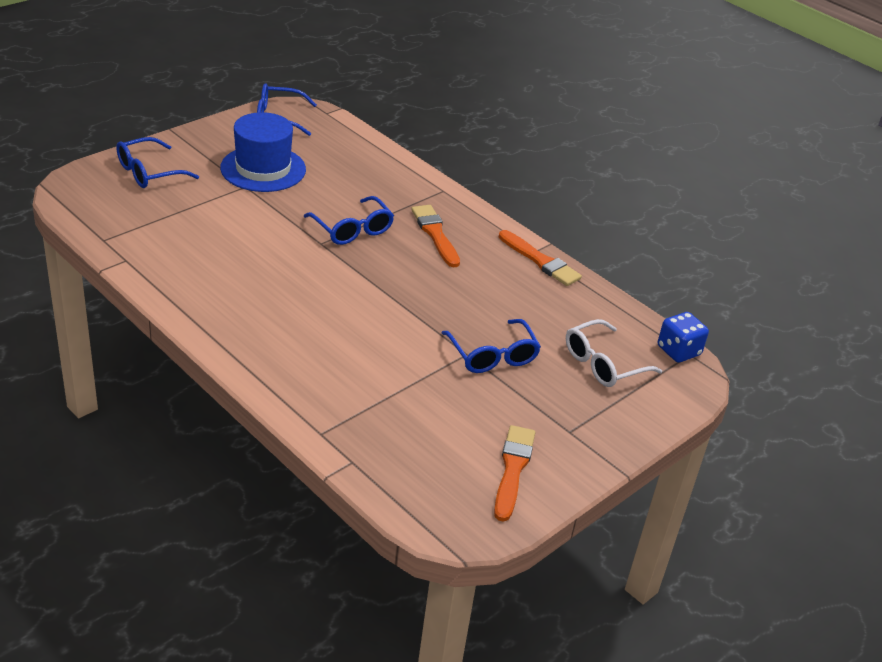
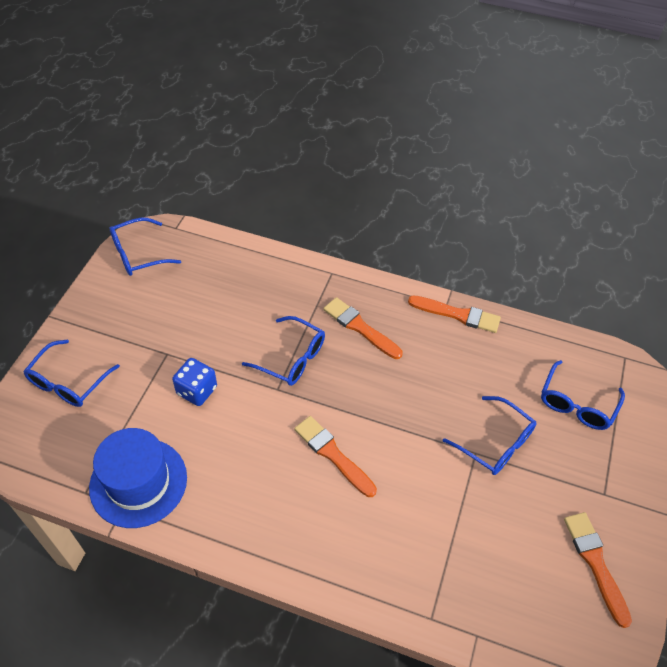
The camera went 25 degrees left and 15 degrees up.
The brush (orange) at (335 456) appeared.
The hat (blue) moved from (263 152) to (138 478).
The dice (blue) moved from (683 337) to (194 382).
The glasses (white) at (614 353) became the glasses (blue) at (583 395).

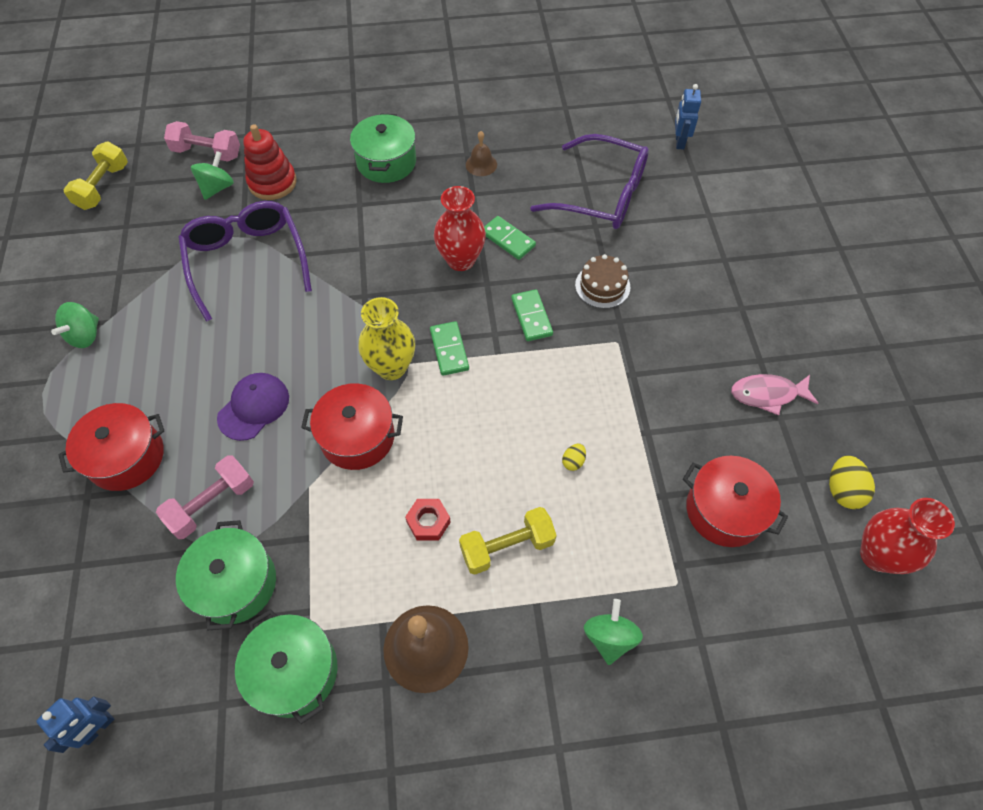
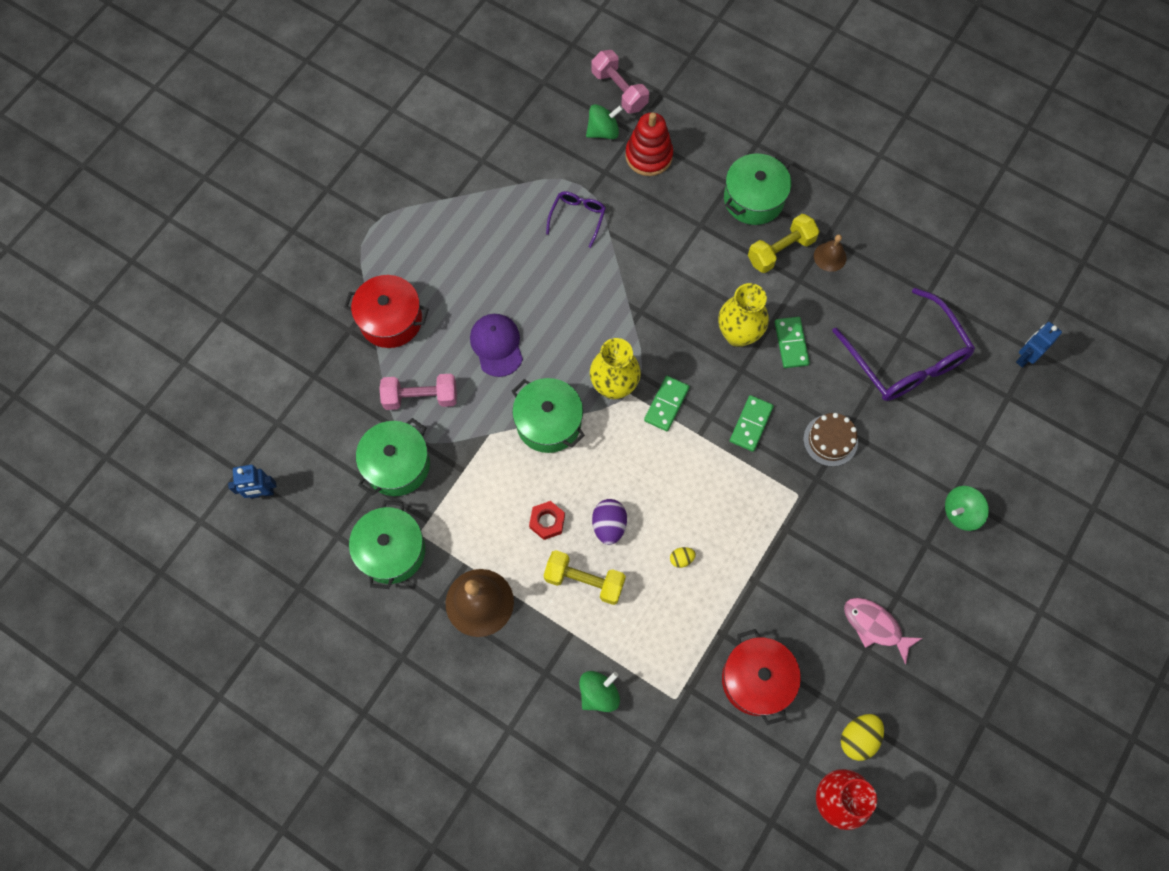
The camera went 40 degrees right and 10 degrees up.
The egg (purple) at (609 522) appeared.
The spinning top (green) moved from (75 325) to (967 508).
The dumbbell (yellow) moved from (95 176) to (784 243).
The pot (red) at (352 426) became the pot (green) at (548 415).
The vase (red) at (460 228) became the vase (yellow) at (743 315).
The cap (purple) at (253 407) turned 90 degrees counterclockwise.
The glasses (purple) at (245 261) changed to 0.49 times the size.

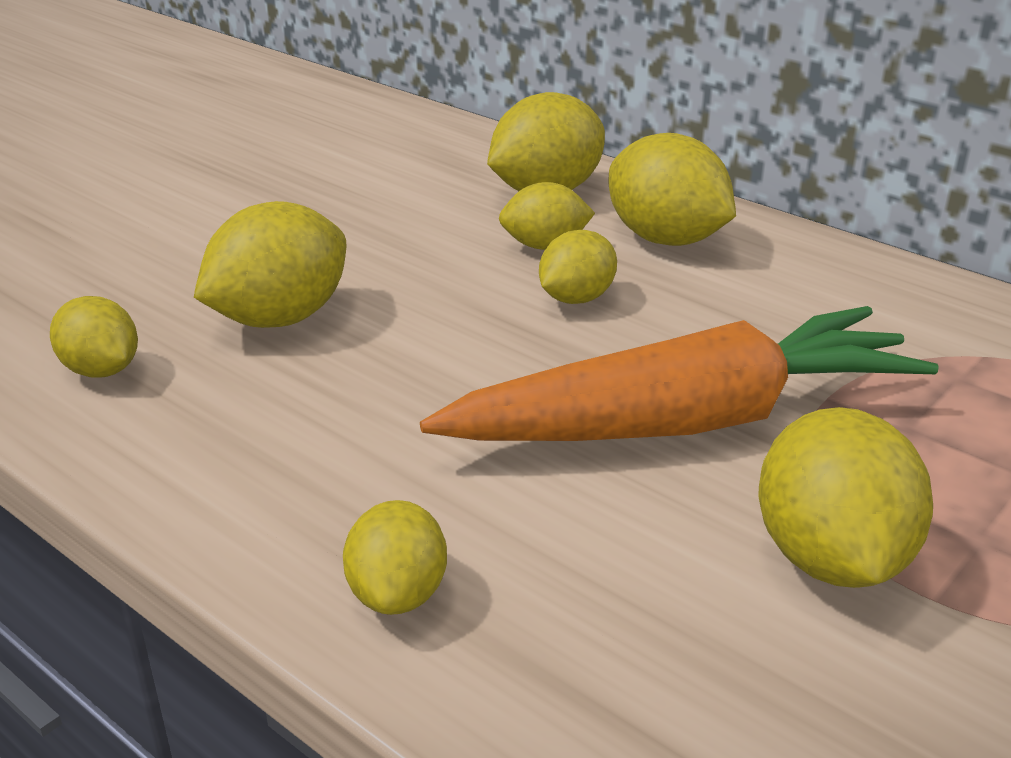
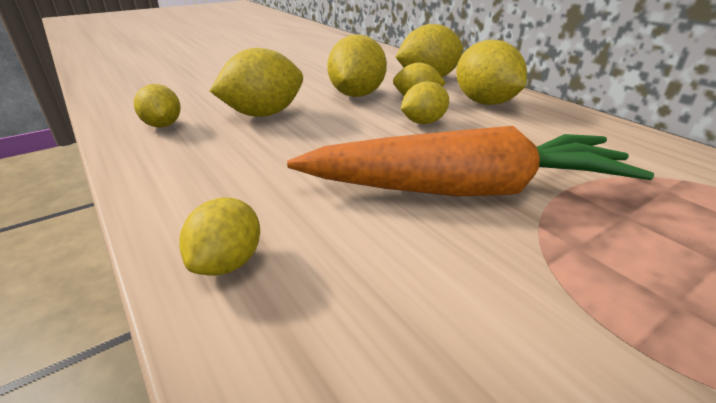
The camera went 15 degrees right and 0 degrees up.
The lemon (yellow) moved from (845 497) to (357 65).

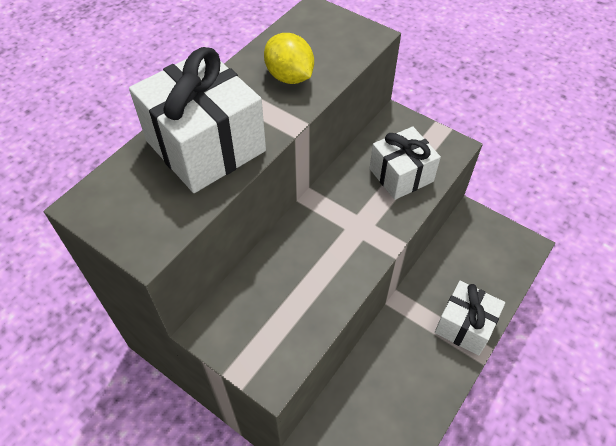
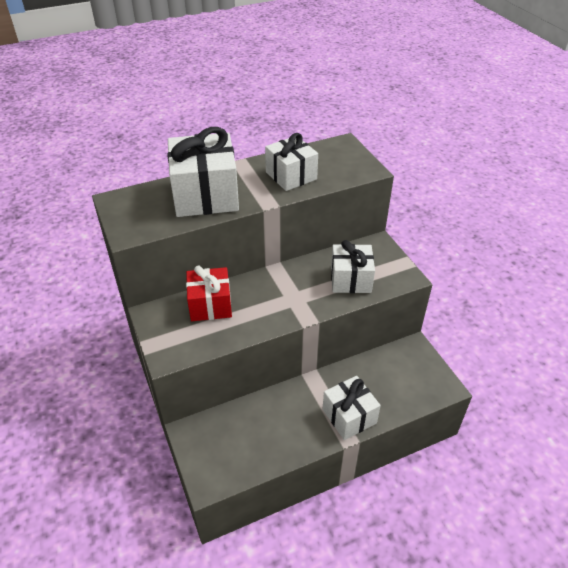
The camera went 30 degrees right and 10 degrees down.
The gift (red) at (209 293) appeared.
The lemon (yellow) at (289 58) was replaced by the gift (white) at (291 162).

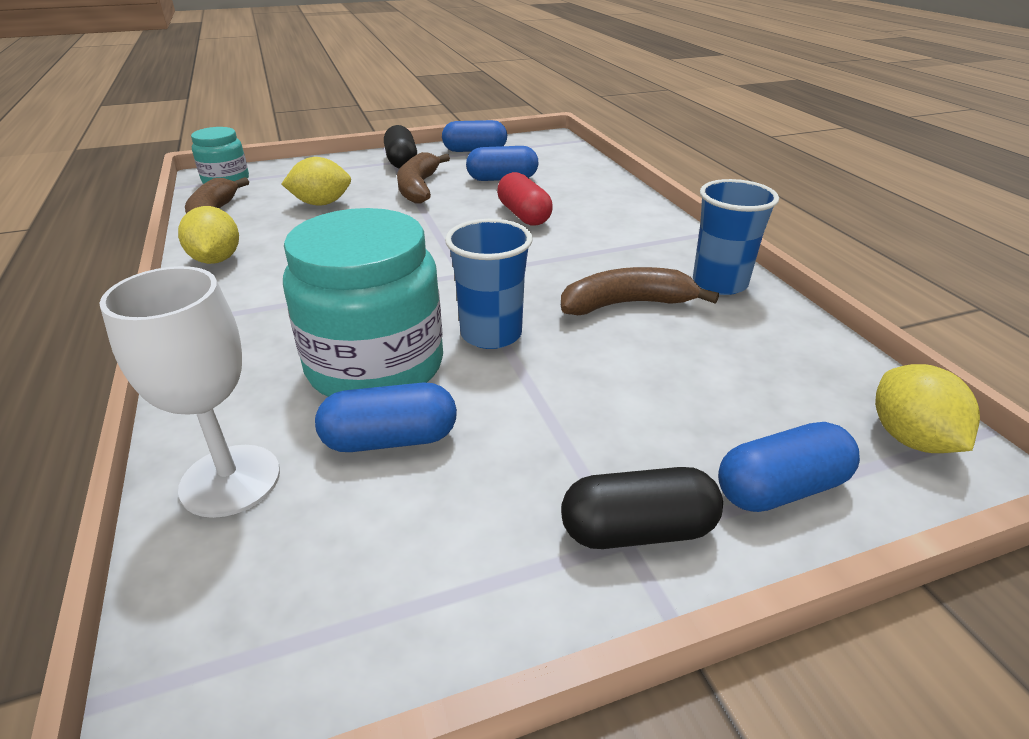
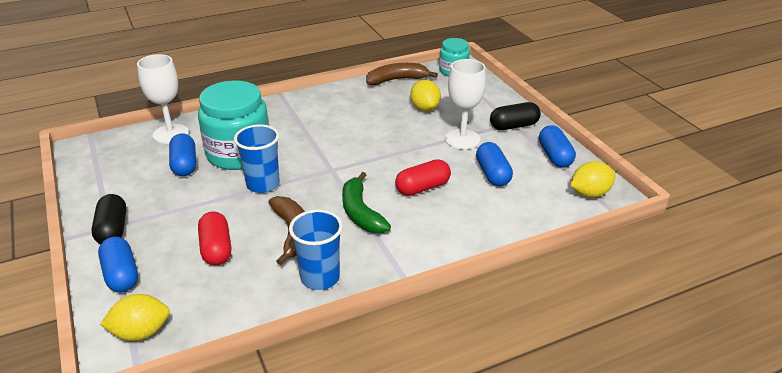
The camera went 85 degrees right and 0 degrees up.
The capsule (red) at (214 238) appeared.
The banana (green) at (366 202) appeared.
The lemon (yellow) moved from (208 235) to (593 179).
The banana (brown) at (423 178) was replaced by the goblet (white) at (465 104).

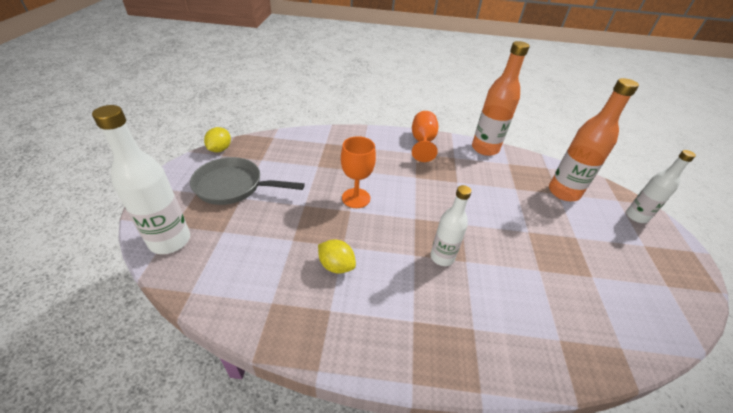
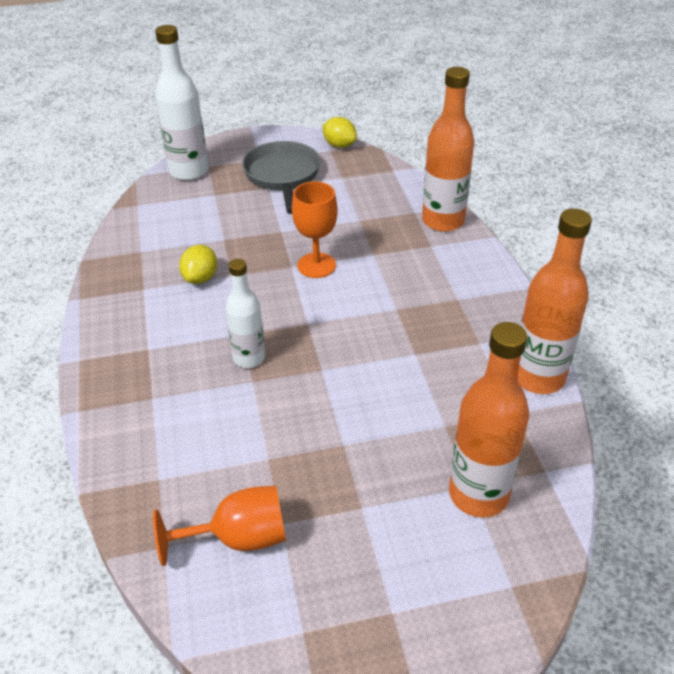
The camera went 75 degrees right and 0 degrees up.
The bottle (white) at (661 186) disappeared.
The bottle (orange) at (448 149) appeared.
The goblet (orange) moved from (425 136) to (219 526).
The lemon (yellow) at (217 139) turned 45 degrees clockwise.

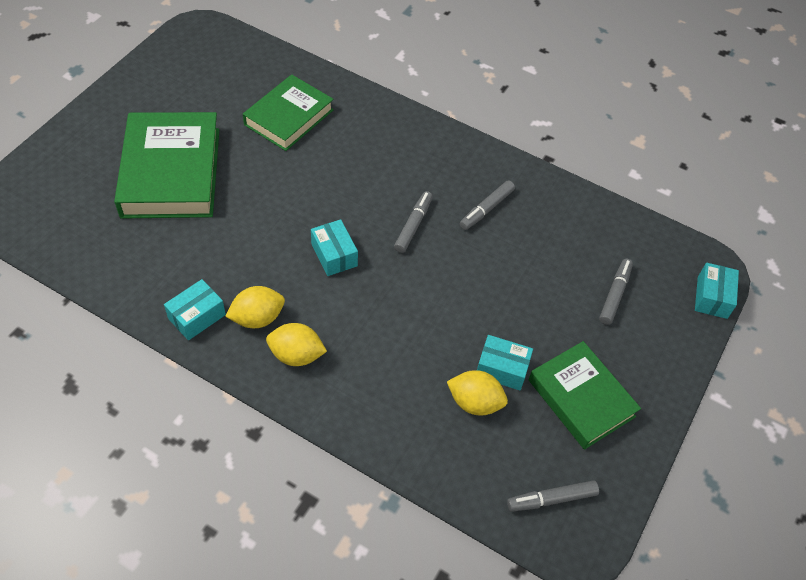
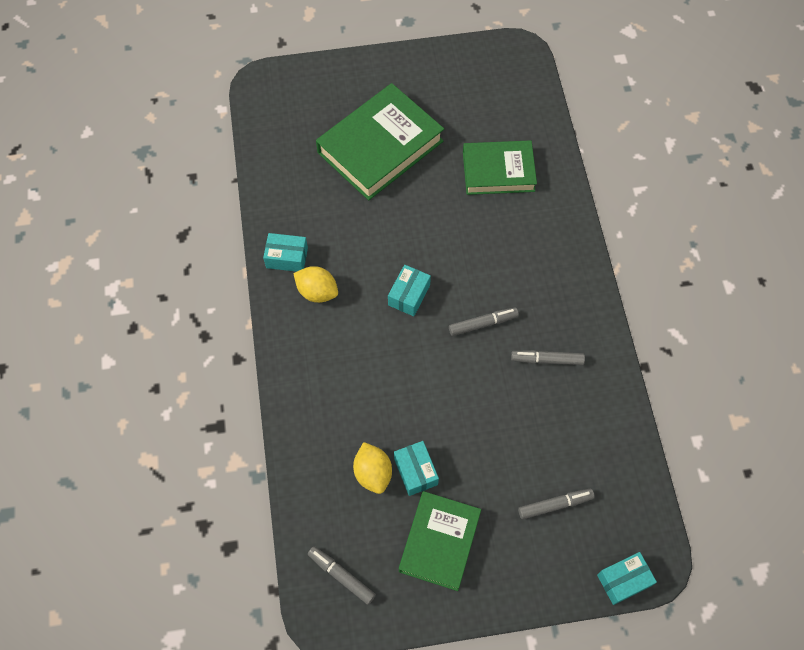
The camera went 55 degrees right and 10 degrees up.
The lemon (yellow) at (296 344) disappeared.

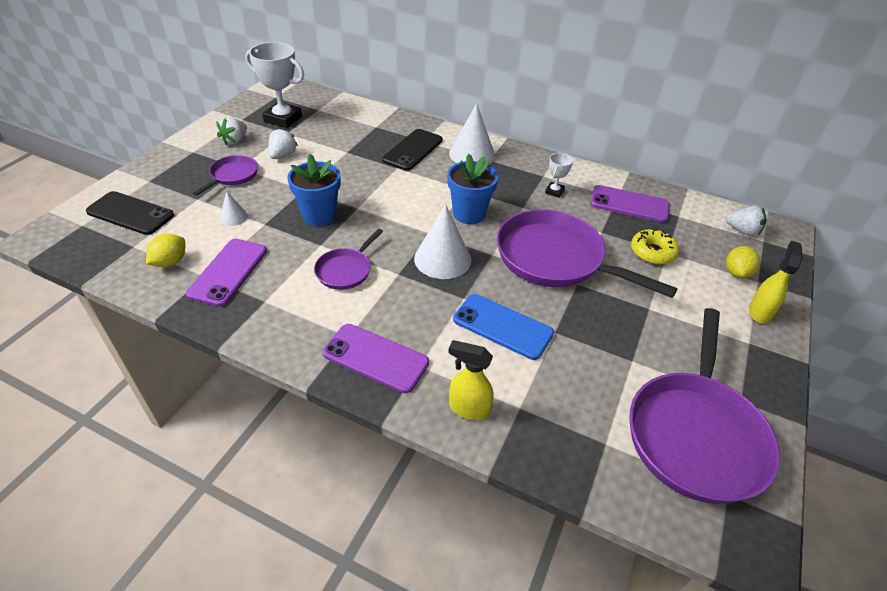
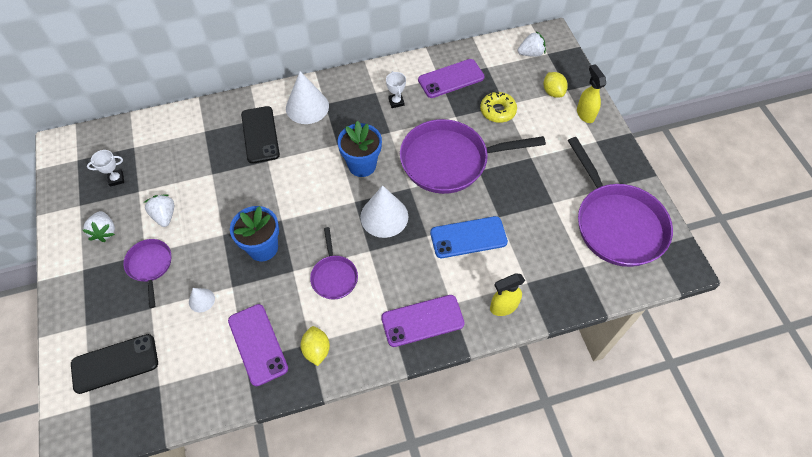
The camera went 40 degrees left and 15 degrees up.
The lemon (yellow) moved from (165 250) to (315 346).
The trophy (white) at (274 85) changed to 0.49 times the size.

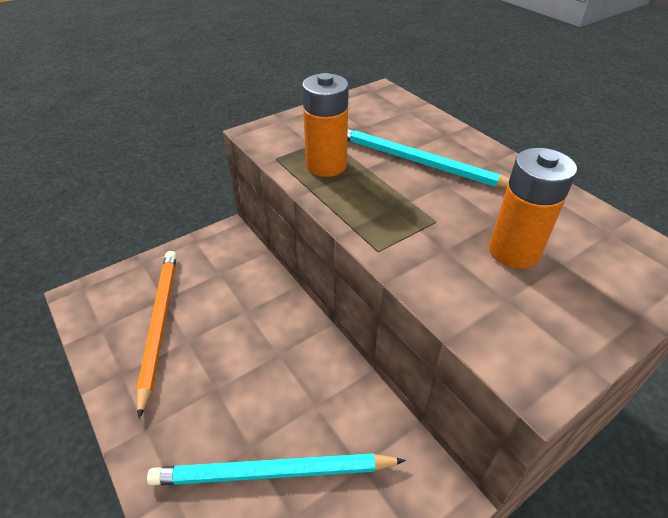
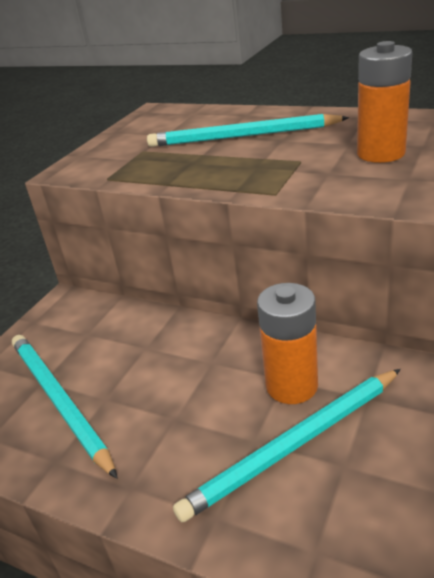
The camera went 25 degrees left and 10 degrees down.
The battery (orange) moved from (325 125) to (287 343).
The pencil (orange) at (156 334) became the pencil (turquoise) at (65 407).

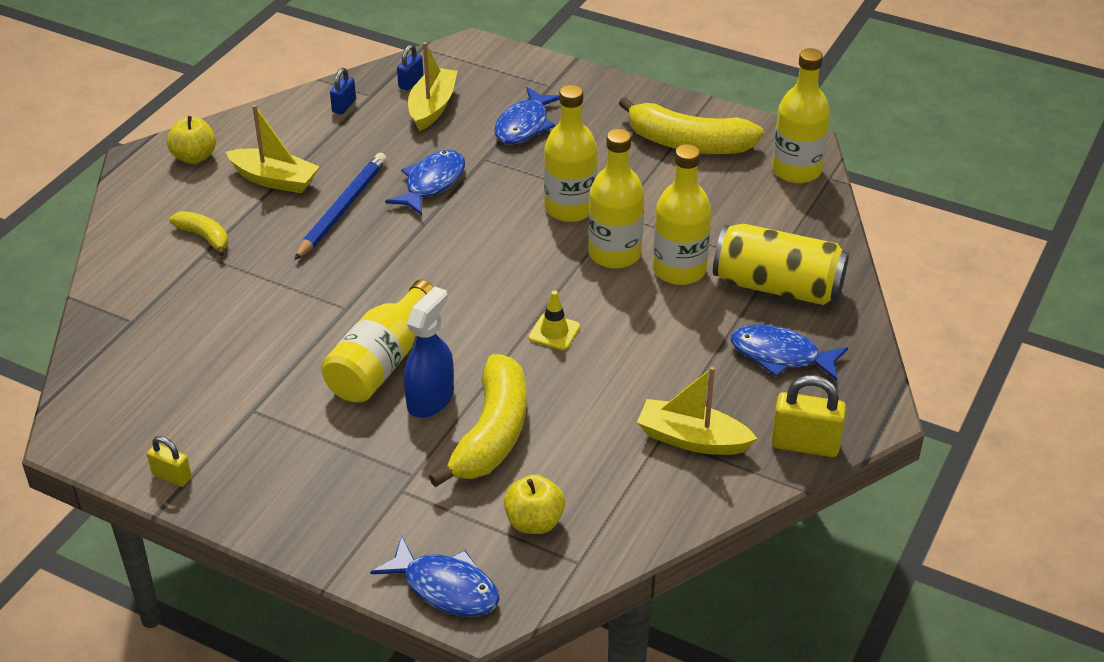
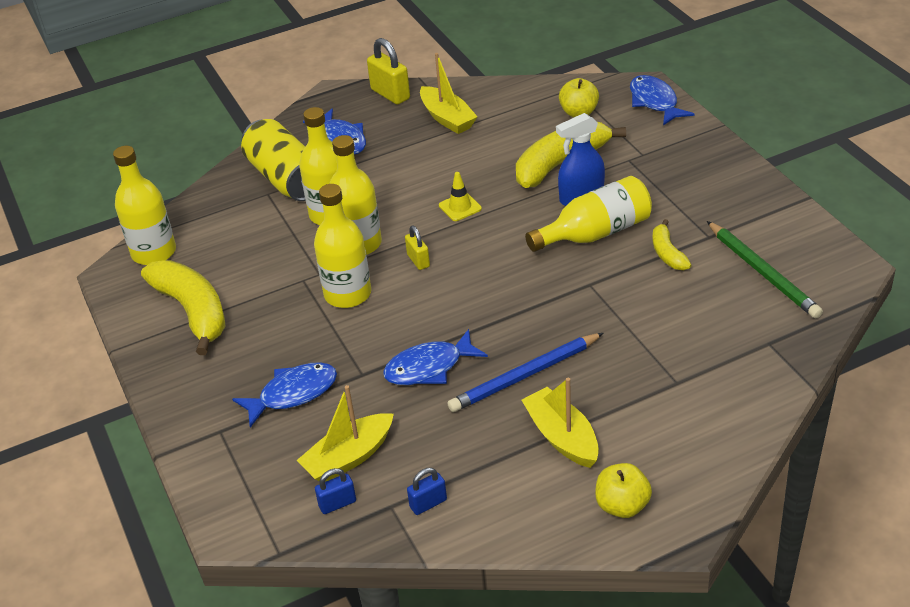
The camera went 140 degrees left and 0 degrees up.
The pencil (green) at (765 270) appeared.
The padlock (yellow) moved from (169 461) to (417 248).
The banana (yellow) moved from (198 233) to (671 244).

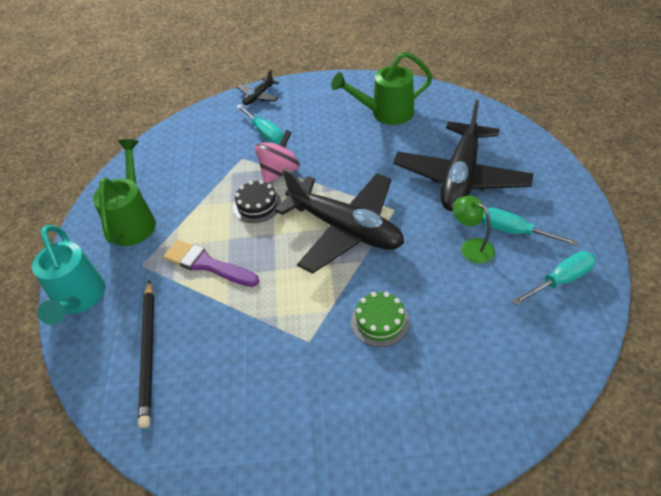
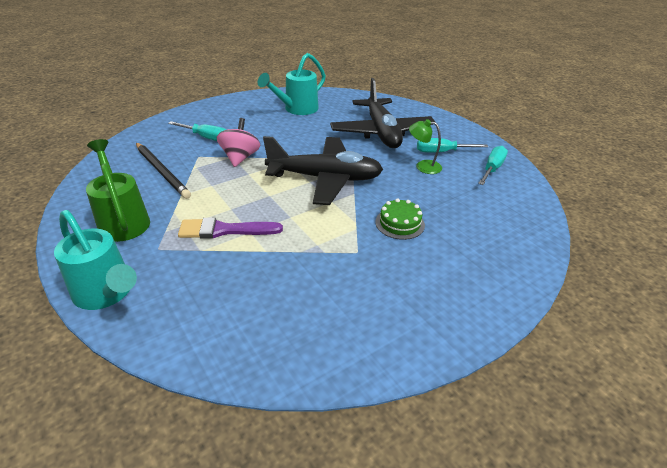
The camera went 35 degrees left and 10 degrees down.
The cake (black) at (257 201) disappeared.
The plane (black) at (258 87) disappeared.
The pencil (black) moved from (146 354) to (163 171).
The watering can (green) at (382 88) became the watering can (turquoise) at (292 84).

